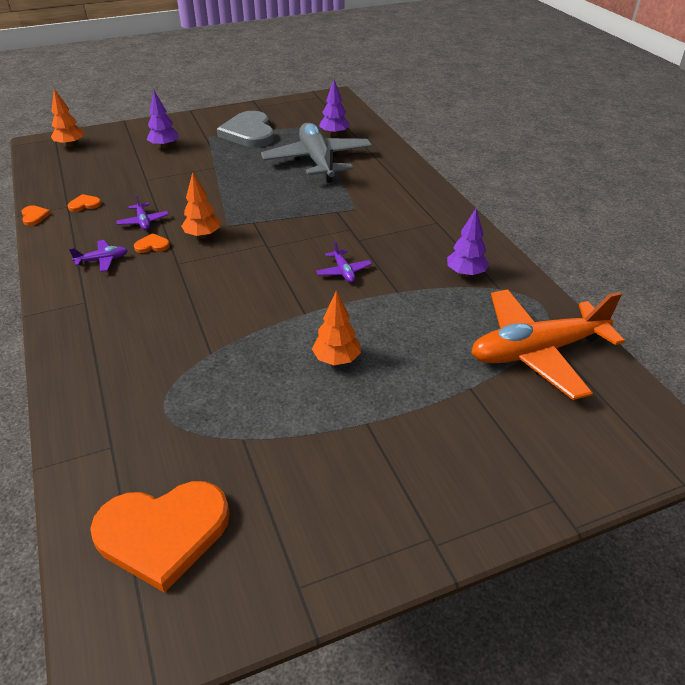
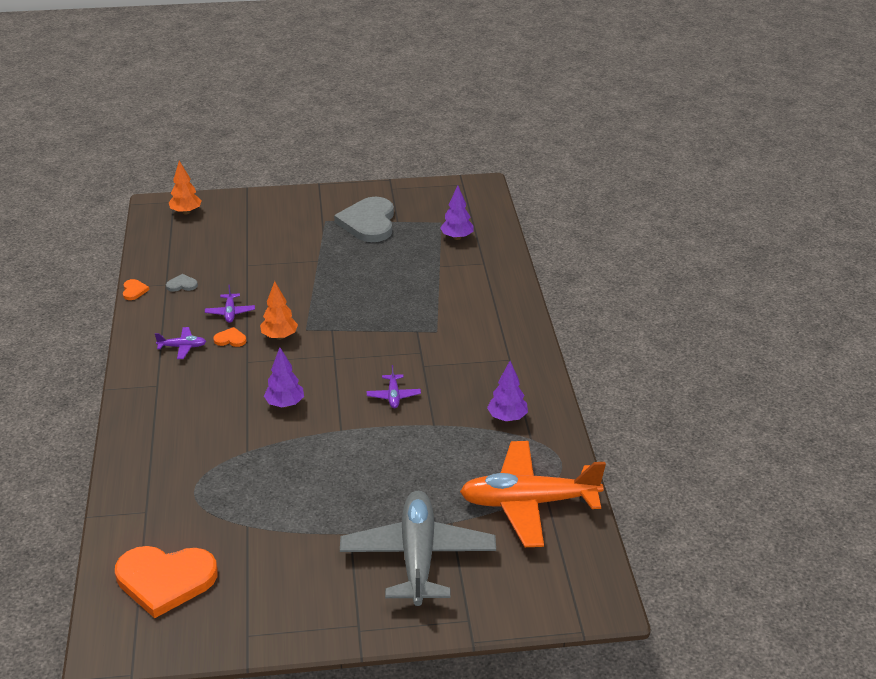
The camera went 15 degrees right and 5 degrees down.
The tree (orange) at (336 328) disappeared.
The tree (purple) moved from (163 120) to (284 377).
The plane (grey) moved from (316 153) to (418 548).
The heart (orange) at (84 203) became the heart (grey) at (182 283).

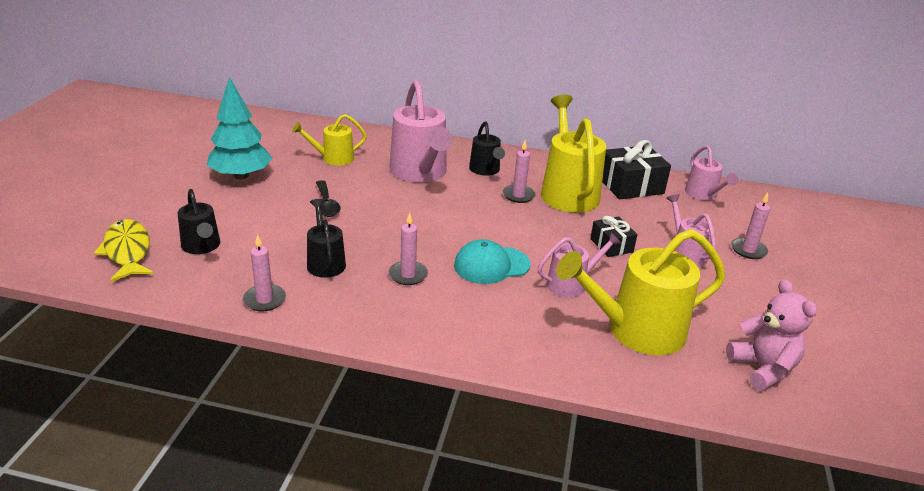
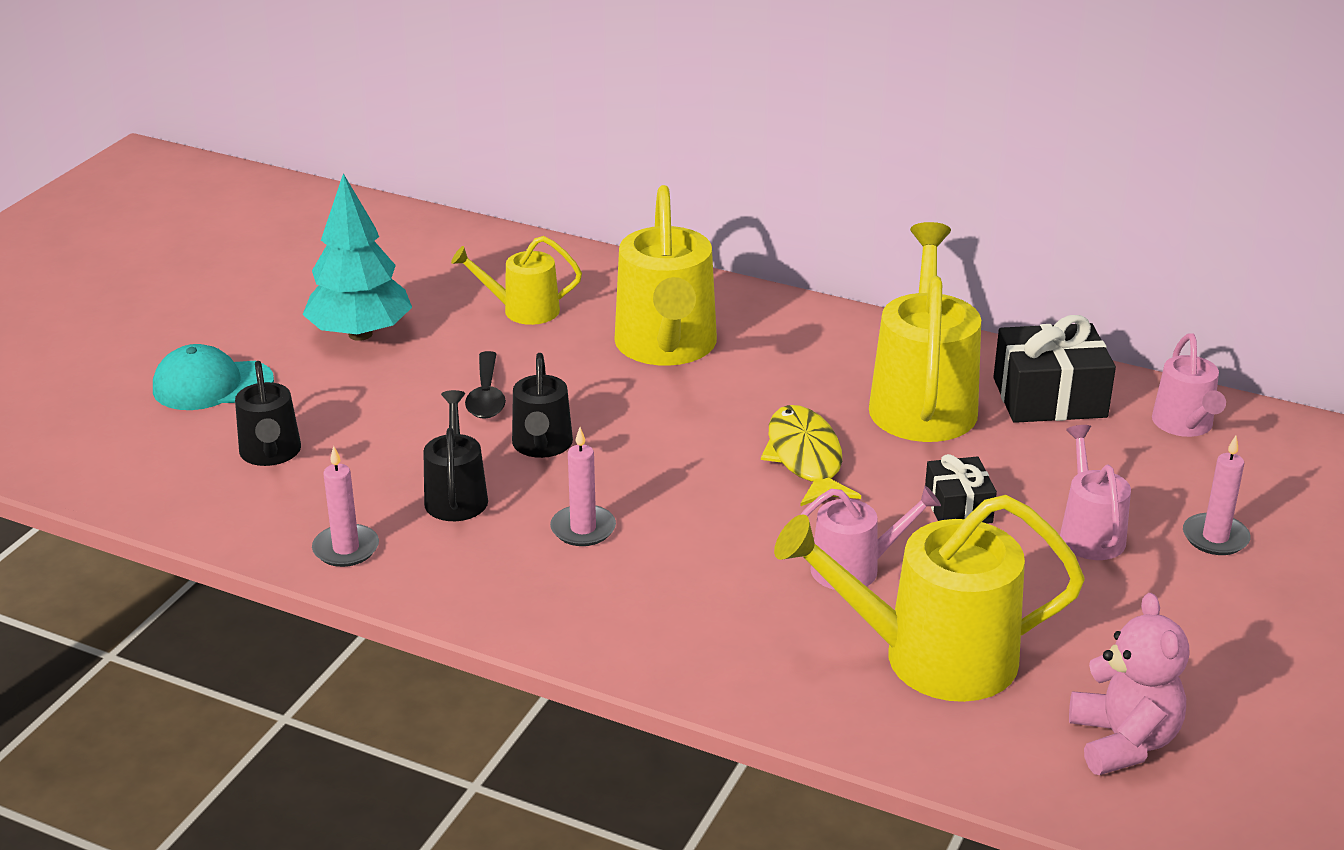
The camera went 15 degrees right and 0 degrees up.
The candle (pink) at (519 171) disappeared.
The fish (yellow) moved from (124 250) to (811 455).
The cap (turquoise) moved from (492 261) to (213 377).
The watering can (black) moved from (487 148) to (542 405).
The watering can (pink) at (420 131) became the watering can (yellow) at (665 275).

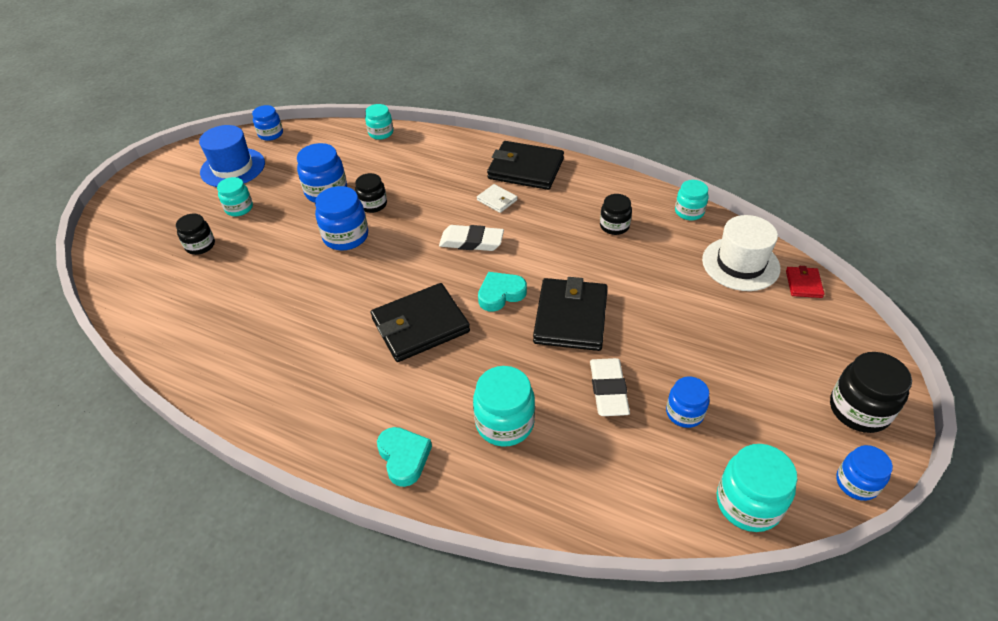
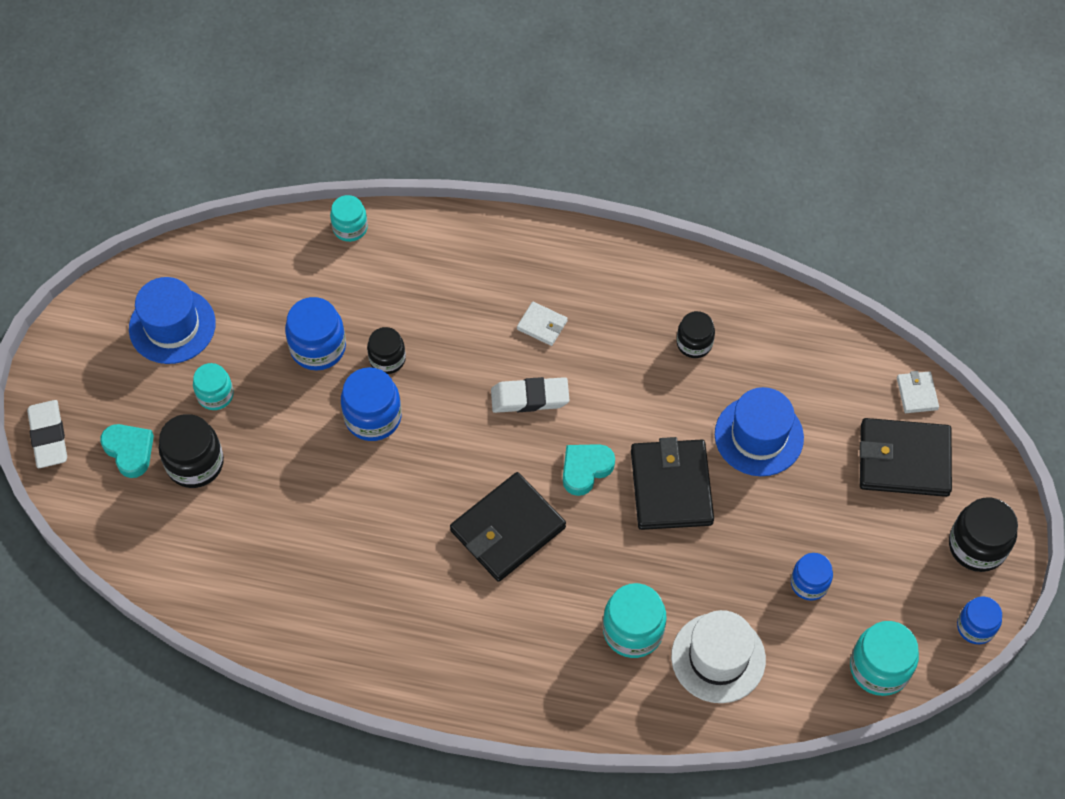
The camera went 15 degrees left and 15 degrees up.
The jar (blue) at (267 123) disappeared.
The jar (turquoise) at (692 200) disappeared.
The hat (blue) at (759 431) appeared.
The heart (turquoise) moved from (404 457) to (127 451).
The wallet (black) moved from (525 165) to (906 457).
The eraser (white) moved from (610 387) to (47 434).
The hat (white) moved from (741 253) to (718 656).
The wallet (red) at (805 282) became the wallet (white) at (918 392).
The jar (black) at (195 234) changed to 1.55 times the size.

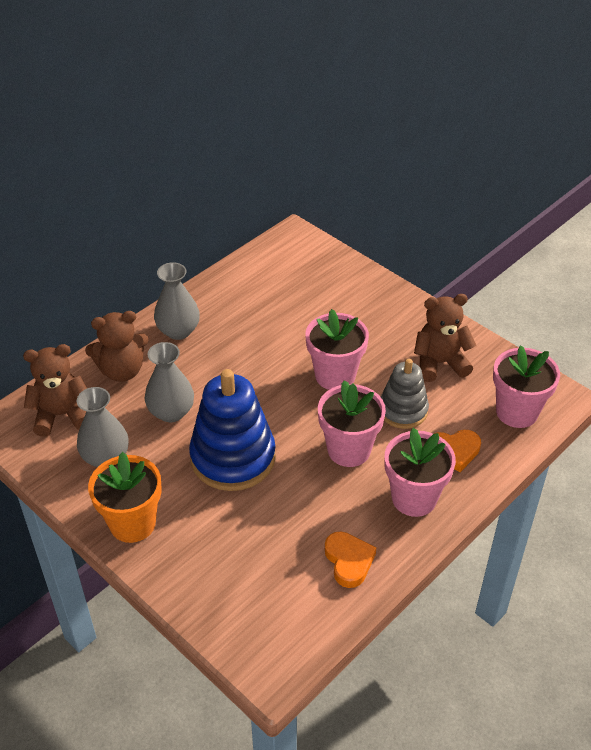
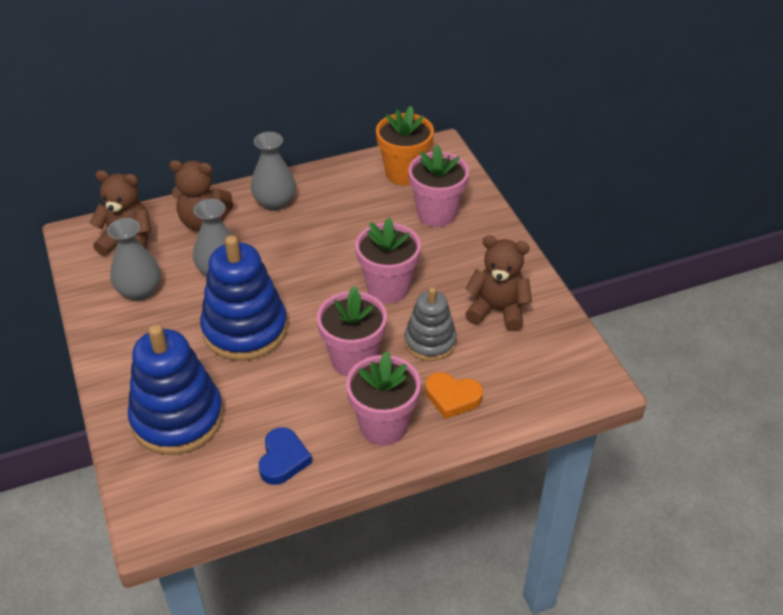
The camera went 25 degrees right and 0 degrees up.
The stacking toy (blue) at (176 389) appeared.
The flower pot (orange) moved from (125 497) to (405 146).
The flower pot (pink) moved from (526 387) to (438 186).
The heart (orange) at (350 559) became the heart (blue) at (285 456).

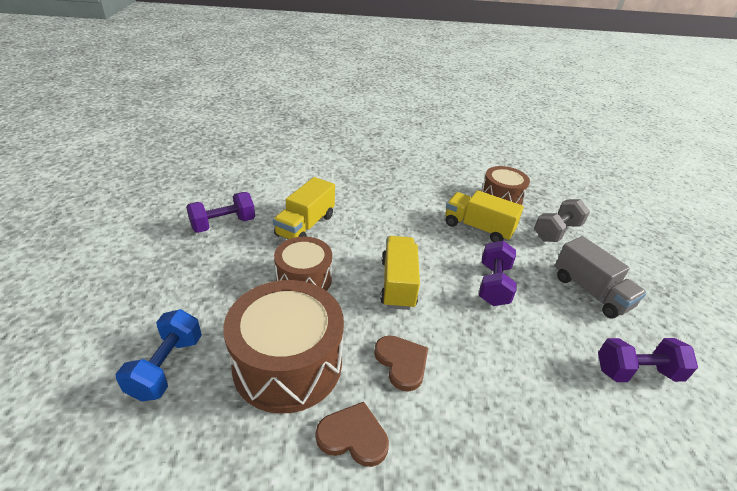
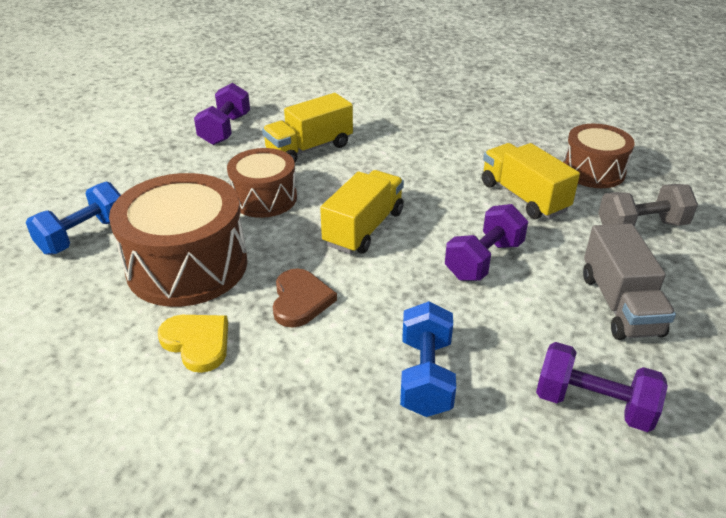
The camera went 30 degrees right and 0 degrees up.
The dumbbell (blue) at (428 359) appeared.
The heart (brown) at (352 434) became the heart (yellow) at (193 344).
The dumbbell (purple) at (220 212) turned 75 degrees counterclockwise.

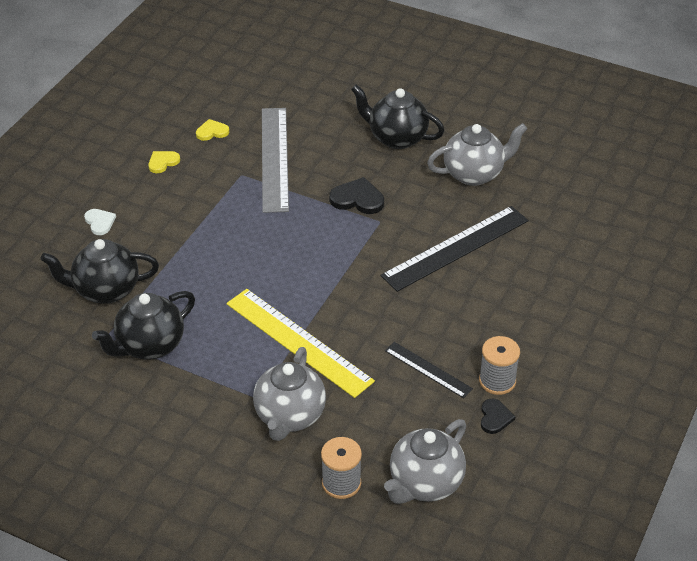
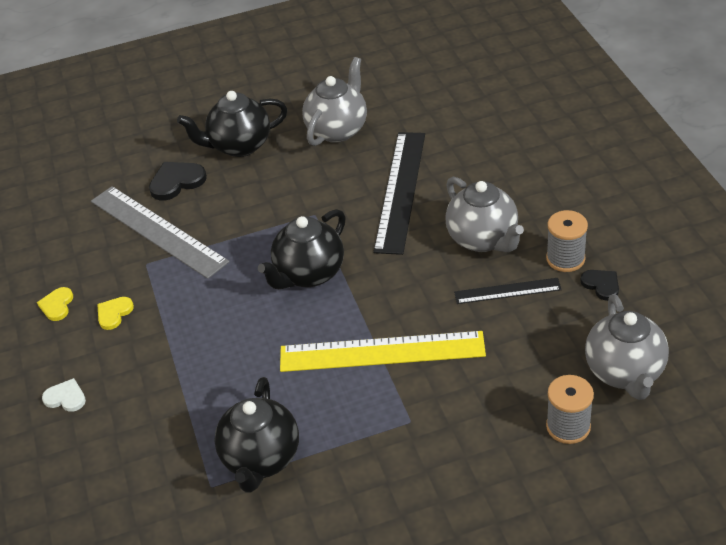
The camera went 40 degrees left and 0 degrees up.
The teapot (black) moved from (99 271) to (302 249).
The heart (yellow) moved from (212 130) to (115 313).
The teapot (grey) moved from (289 394) to (484 214).
The heart (black) moved from (356 195) to (178 181).

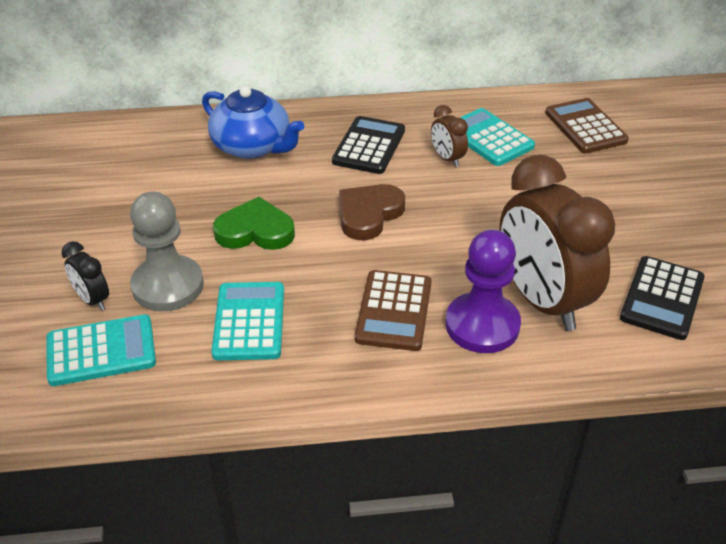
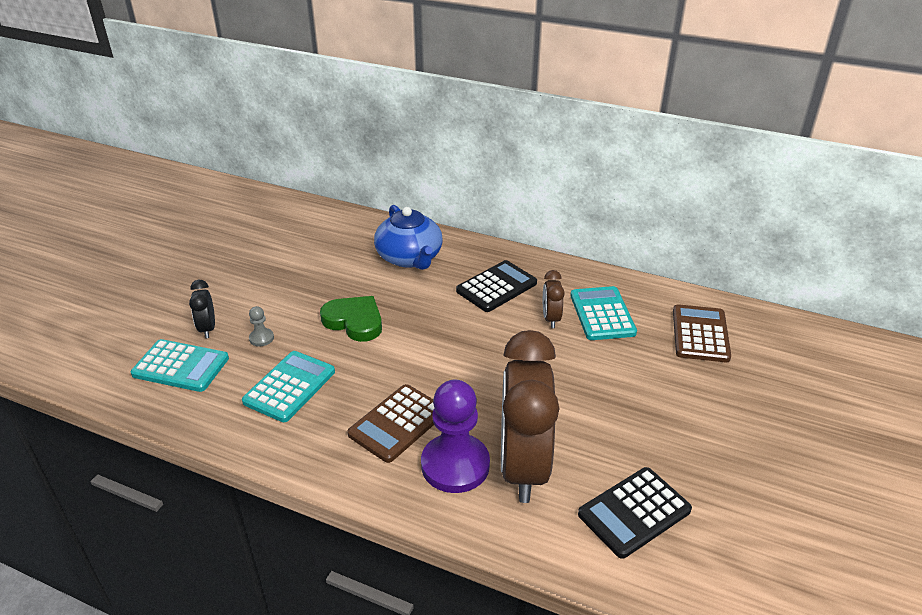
The camera went 30 degrees right and 5 degrees down.
The heart (brown) at (372 212) disappeared.
The pawn (grey) at (167 251) changed to 0.42 times the size.

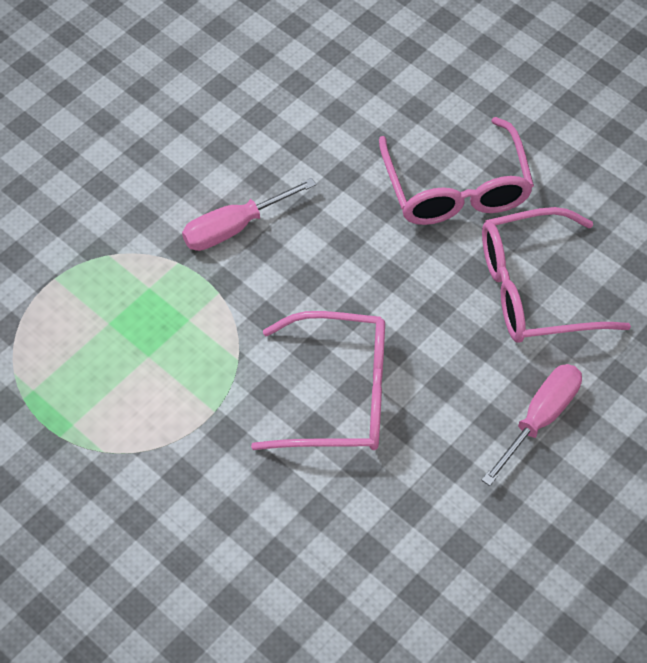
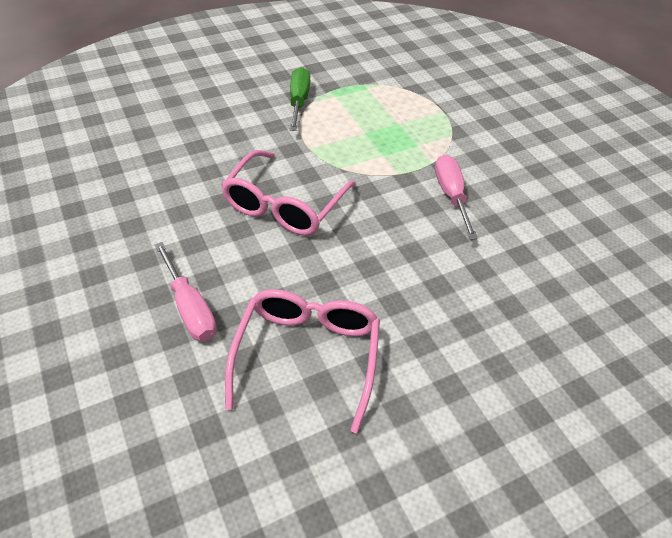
The camera went 110 degrees right and 10 degrees down.
The glasses (pink) at (456 171) disappeared.
The screwdriver (green) at (300 99) appeared.

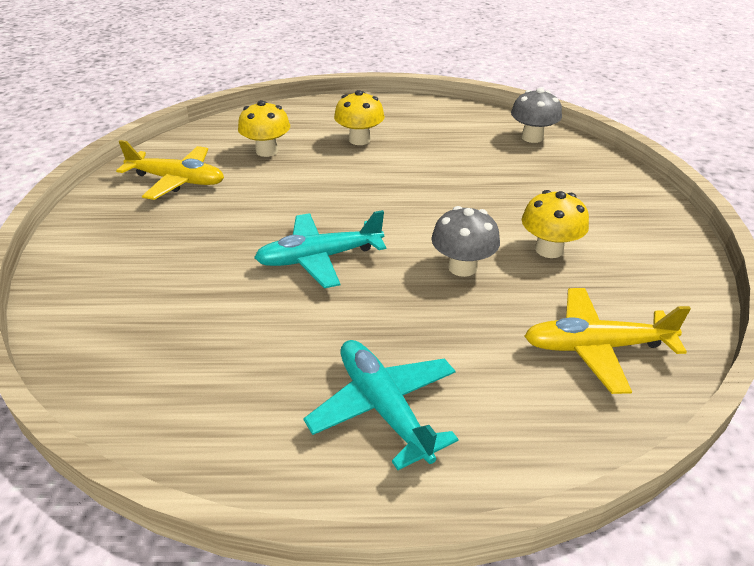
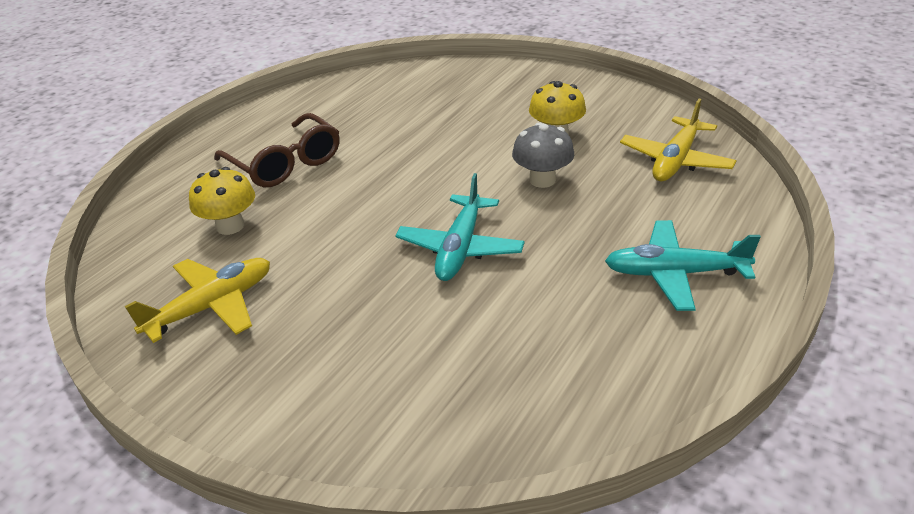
The camera went 55 degrees left and 0 degrees up.
The mushroom (grey) at (536 115) disappeared.
The mushroom (yellow) at (359 117) was replaced by the glasses (brown) at (277 150).

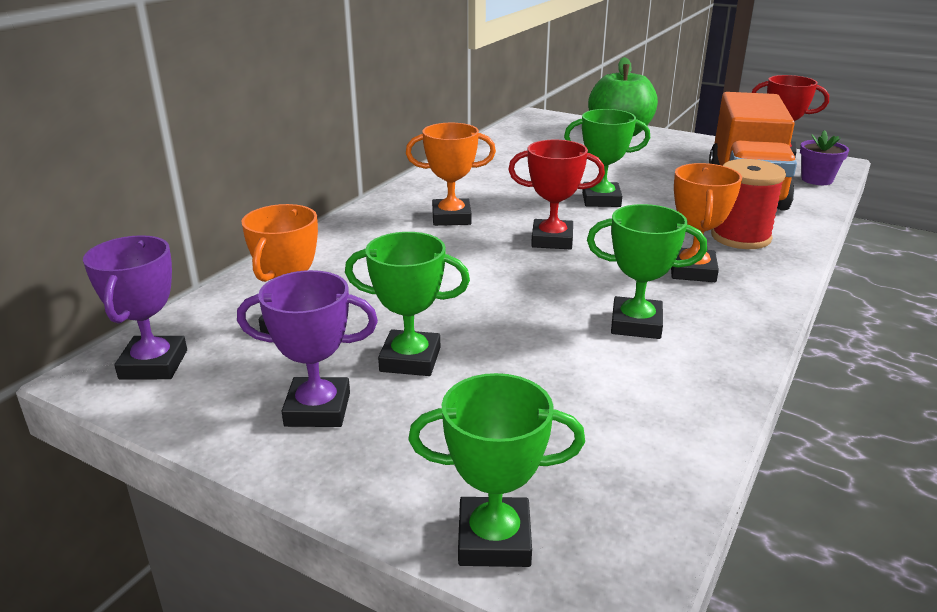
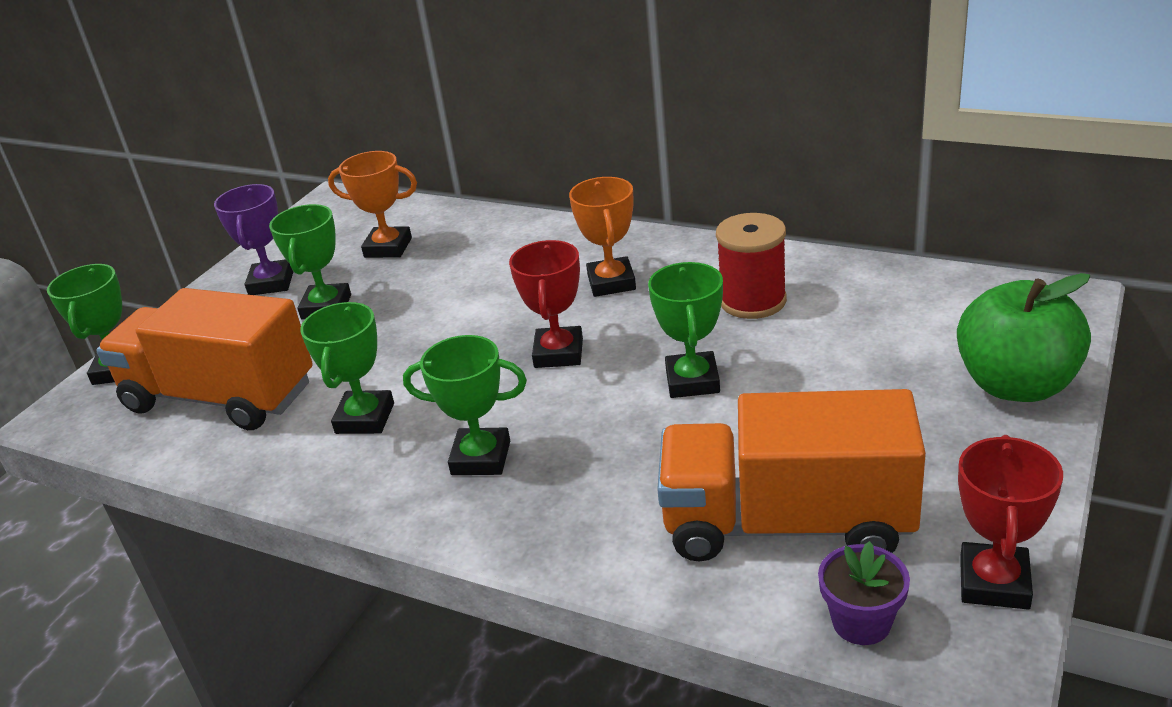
The camera went 90 degrees right and 5 degrees up.
The trophy (purple) at (135 307) disappeared.
The truck (orange) at (204 359) appeared.
The spool (red) moved from (748 204) to (751 266).
The trophy (orange) at (706 222) became the trophy (green) at (465 405).

